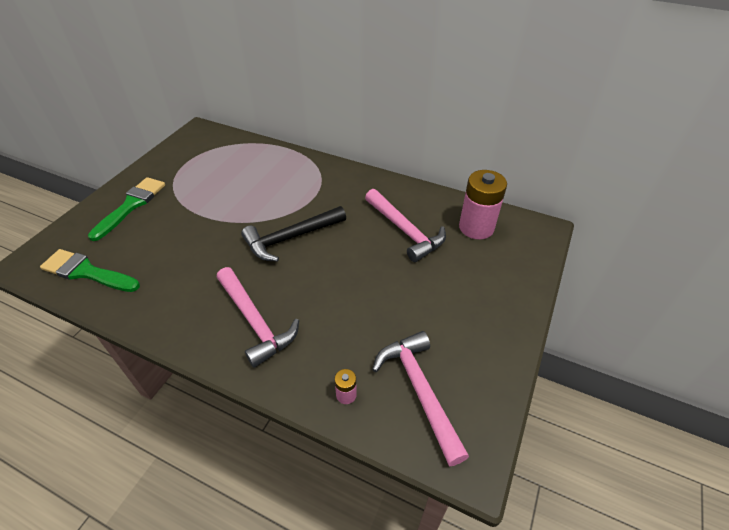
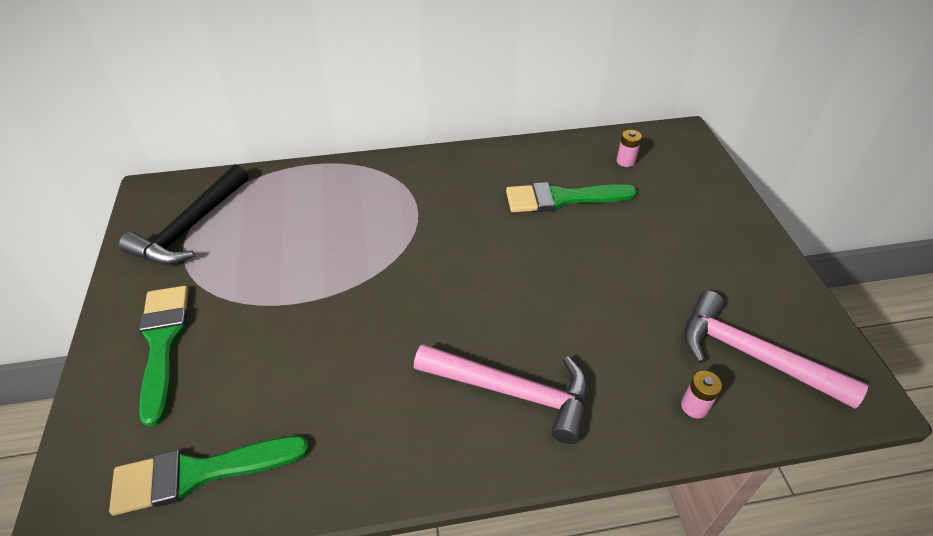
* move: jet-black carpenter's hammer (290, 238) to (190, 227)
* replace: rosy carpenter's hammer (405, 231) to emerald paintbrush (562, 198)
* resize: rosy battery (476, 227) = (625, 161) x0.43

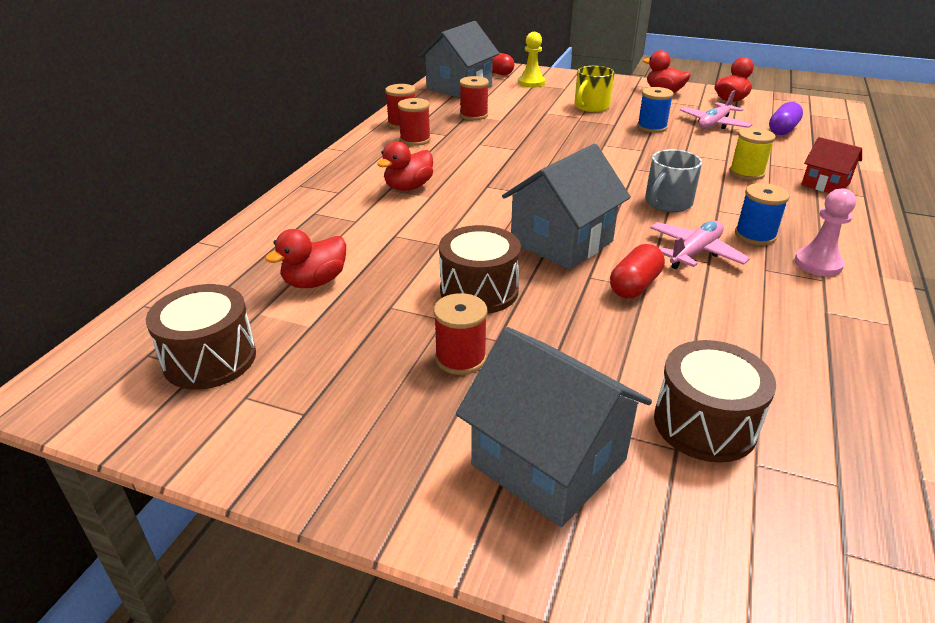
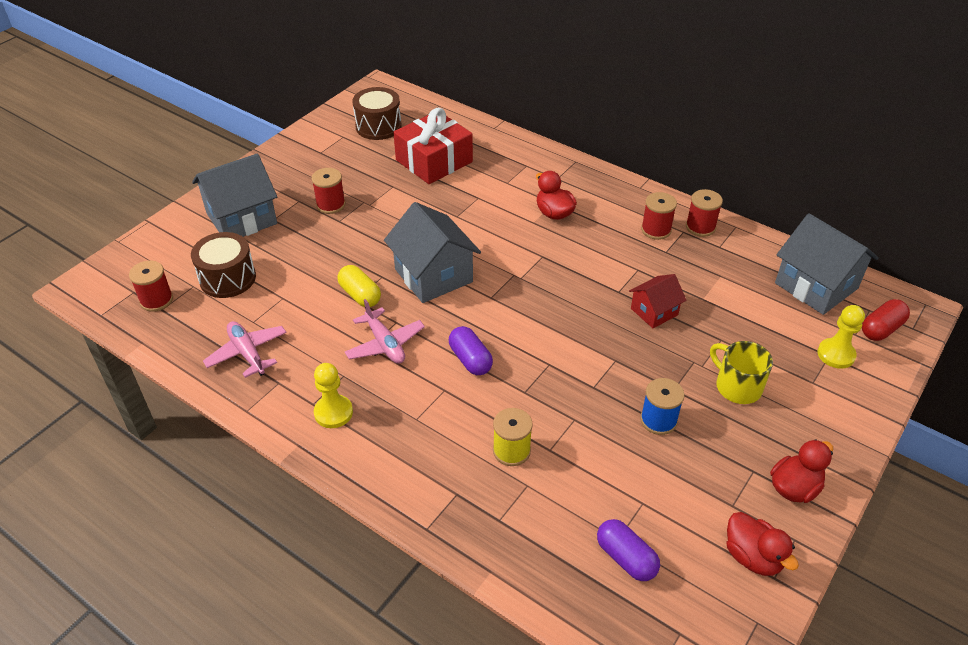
* move: crimson spool (473, 115) to (156, 300)
* move: rosy toy plane (714, 124) to (247, 353)
* recolor: rosy game pawn (818, 264) to golden game pawn (333, 412)
* recolor: crimson pill (635, 285) to golden pill (360, 295)
* replace: crimson duck (315, 282) to crimson gift (434, 161)
* replace: ash-grey coffee mug (667, 203) to violet pill (470, 360)
* move: crimson cottage (825, 184) to (654, 312)
* delete: russet drum (479, 290)
* delete: blue spool (755, 235)

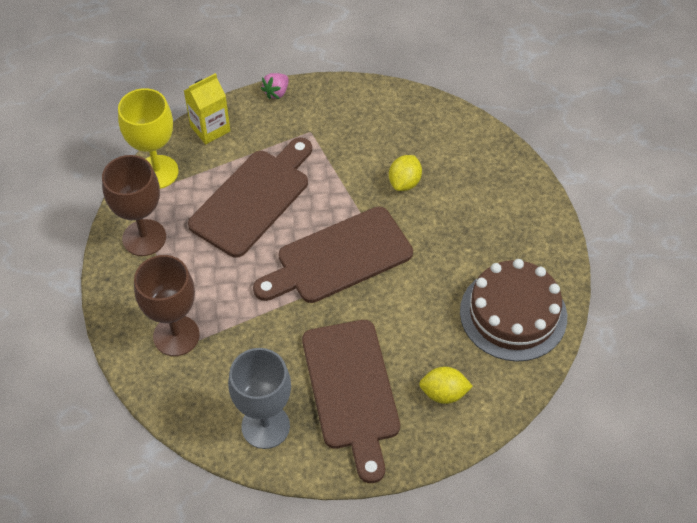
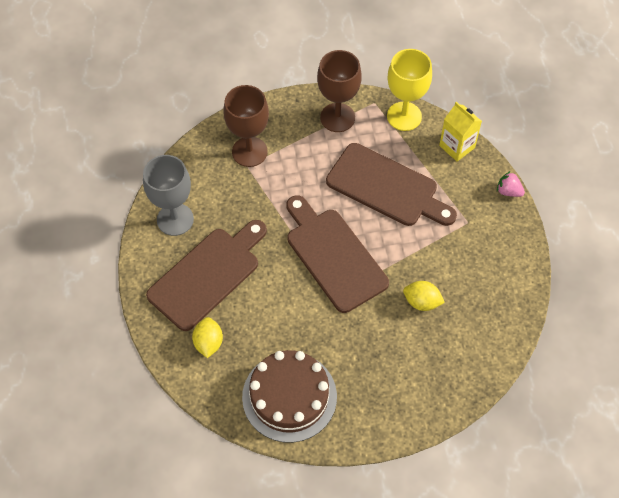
* rotate: russet chopping board (351, 391) = (208, 275) 150 degrees clockwise

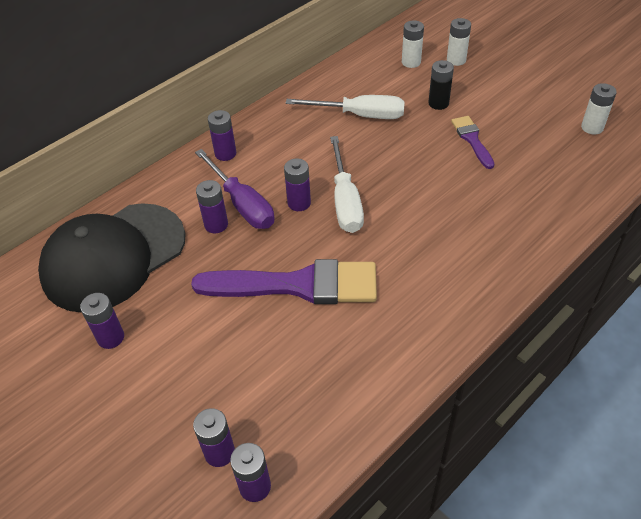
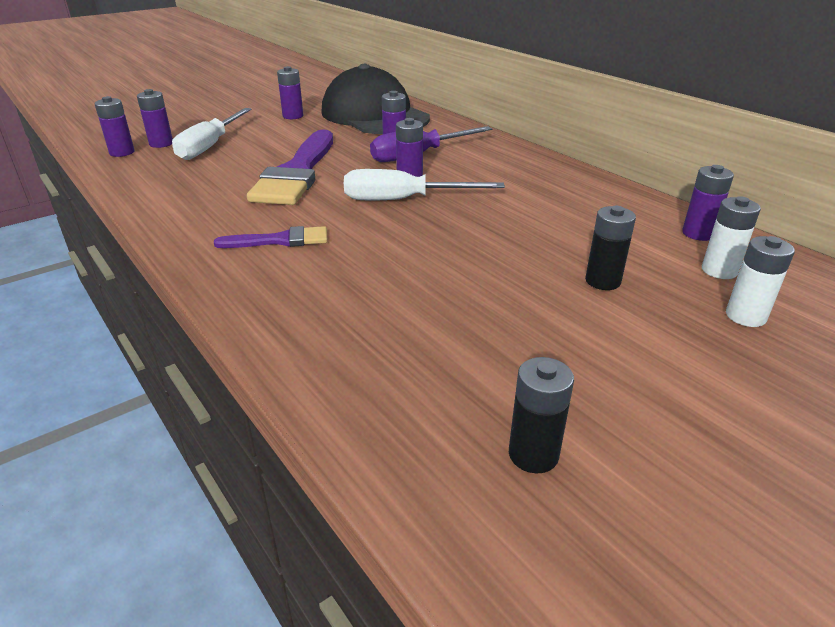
* move: snow-white hand screwdriver (360, 115) to (210, 146)
* move: violet paintbrush (472, 140) to (280, 240)
* recolor: snow-white battery (592, 127) to jet-black battery (533, 454)
* move: violet battery (225, 154) to (698, 234)

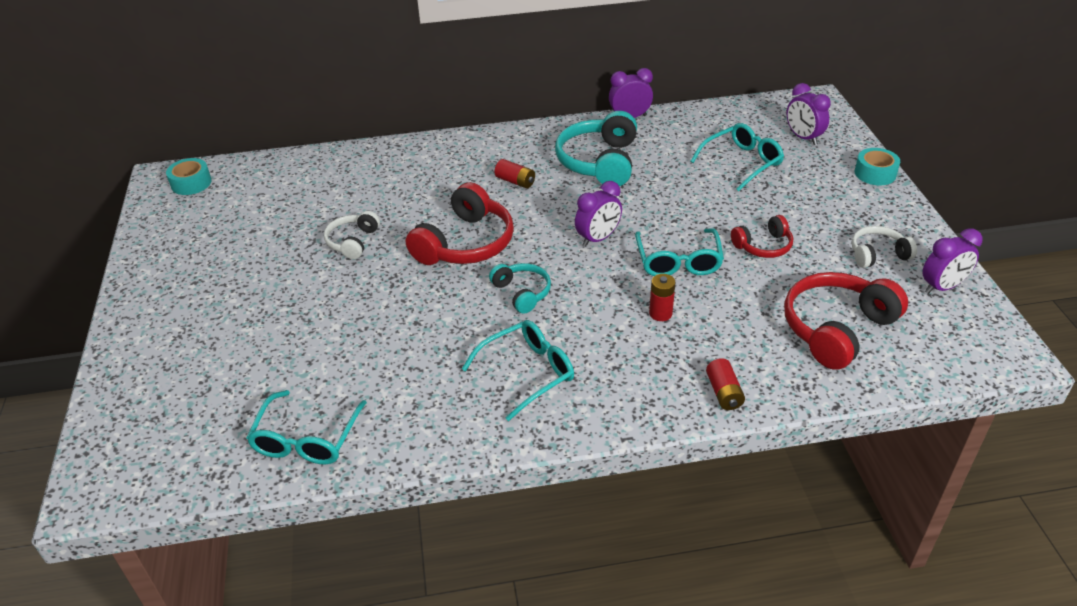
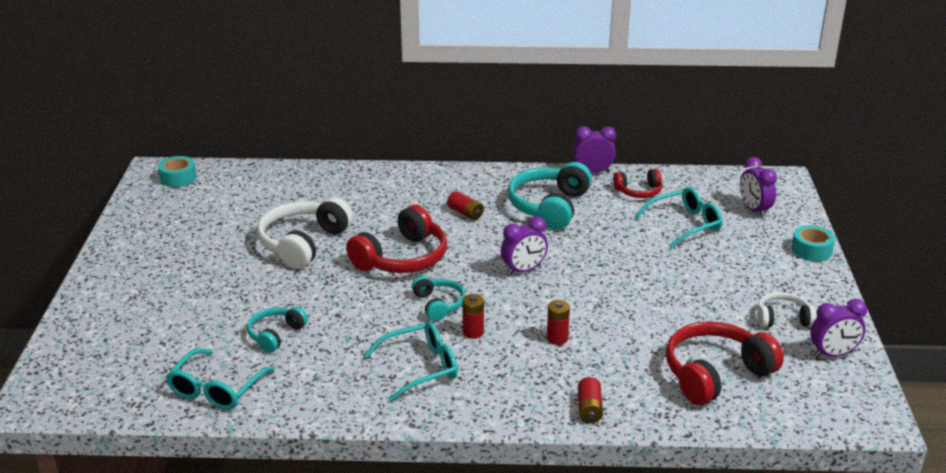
* insert: teal headphones (276, 335)
* resize: snow-white headphones (353, 241) = (303, 243) x1.80
* insert: crimson battery (473, 332)
* move: crimson headphones (763, 246) to (638, 191)
* delete: teal glasses (678, 261)

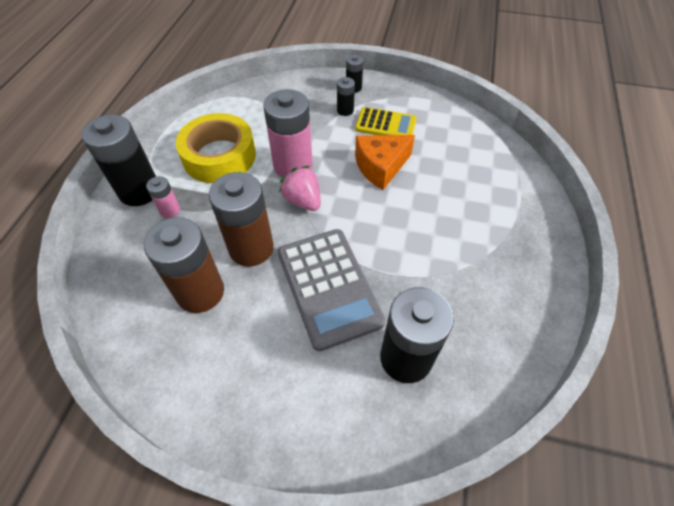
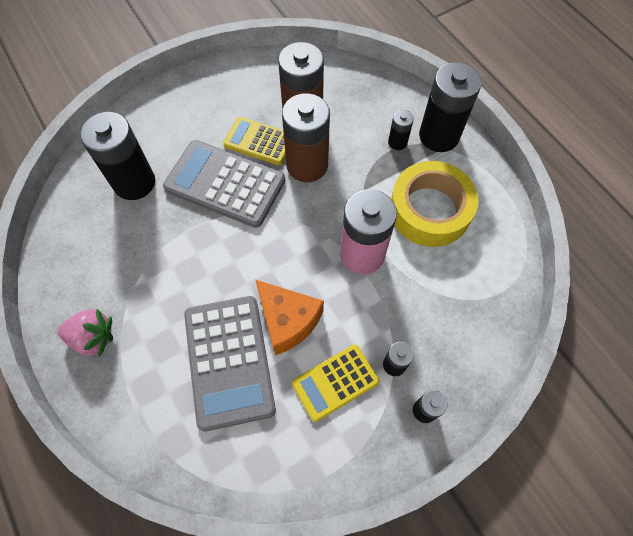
* move: rosy berry (303, 200) to (93, 337)
* insert: ash-grey adding machine (229, 361)
* insert: golden adding machine (259, 141)
* rotate: orange-coloured cheese wedge (380, 167) = (288, 321) 120 degrees clockwise
* recolor: rosy battery (170, 210) to jet-black battery (397, 142)

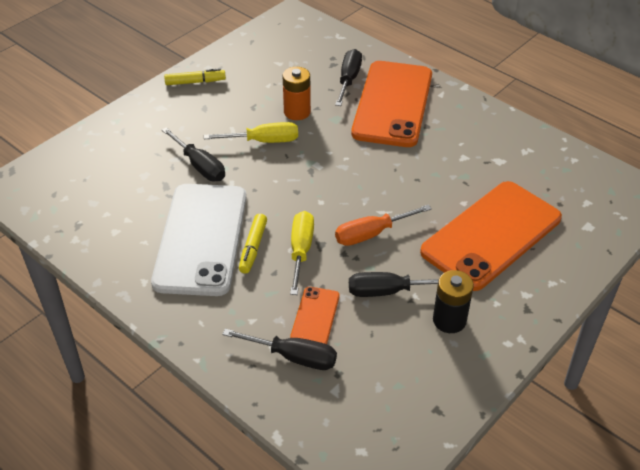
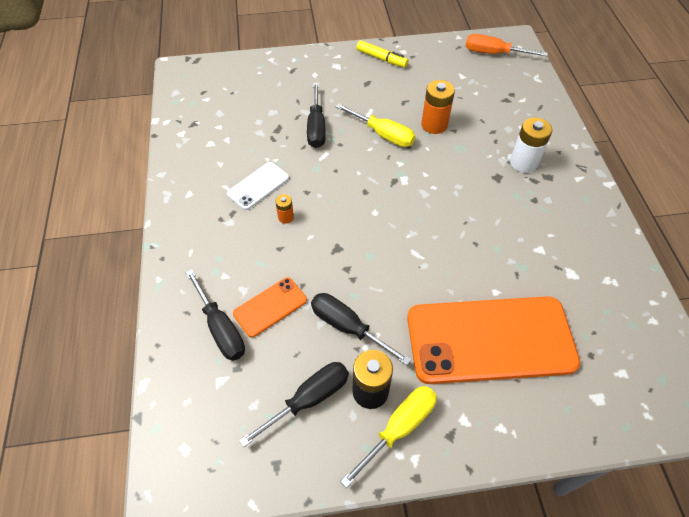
* resize: snow-white phone (201, 239) = (258, 186) x0.45
* move: jet-black hand screwdriver (348, 79) to (309, 399)
* replace: golden marker pen (253, 247) to orange-coloured battery (286, 217)
* move: golden hand screwdriver (301, 251) to (399, 428)
* move: orange-coloured hand screwdriver (371, 234) to (493, 53)
* replace: orange-coloured phone (393, 104) to snow-white battery (523, 162)

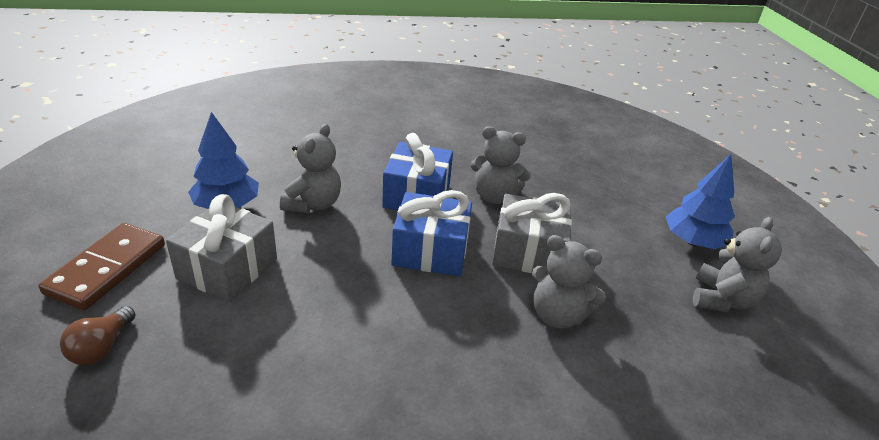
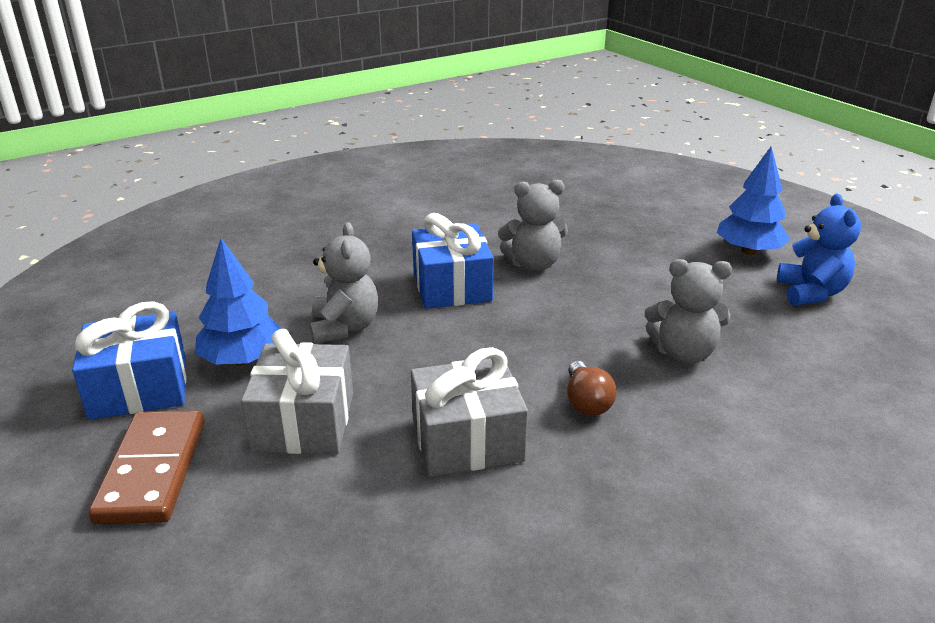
* move: blue gift (430, 251) to (139, 388)
* move: ash-grey gift (528, 252) to (467, 440)
* move: russet lightbulb (101, 347) to (586, 402)
* recolor: ash-grey teddy (721, 299) to blue teddy (811, 293)

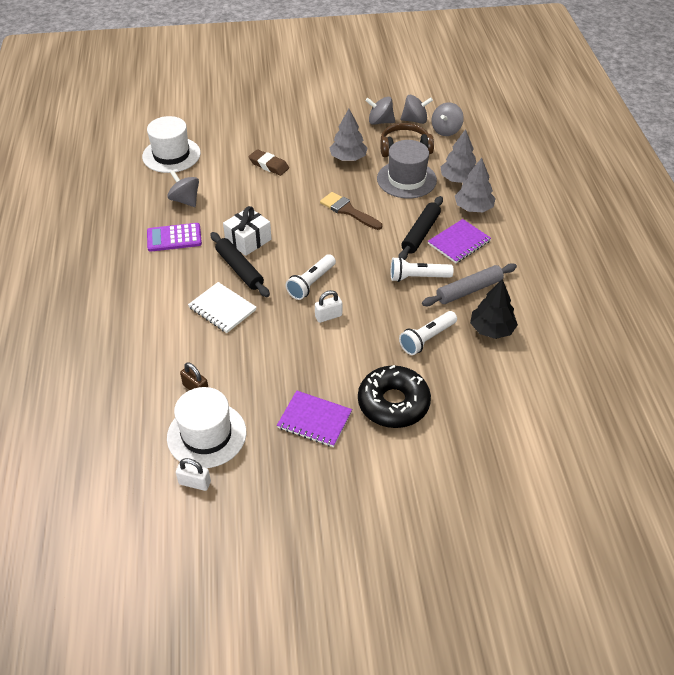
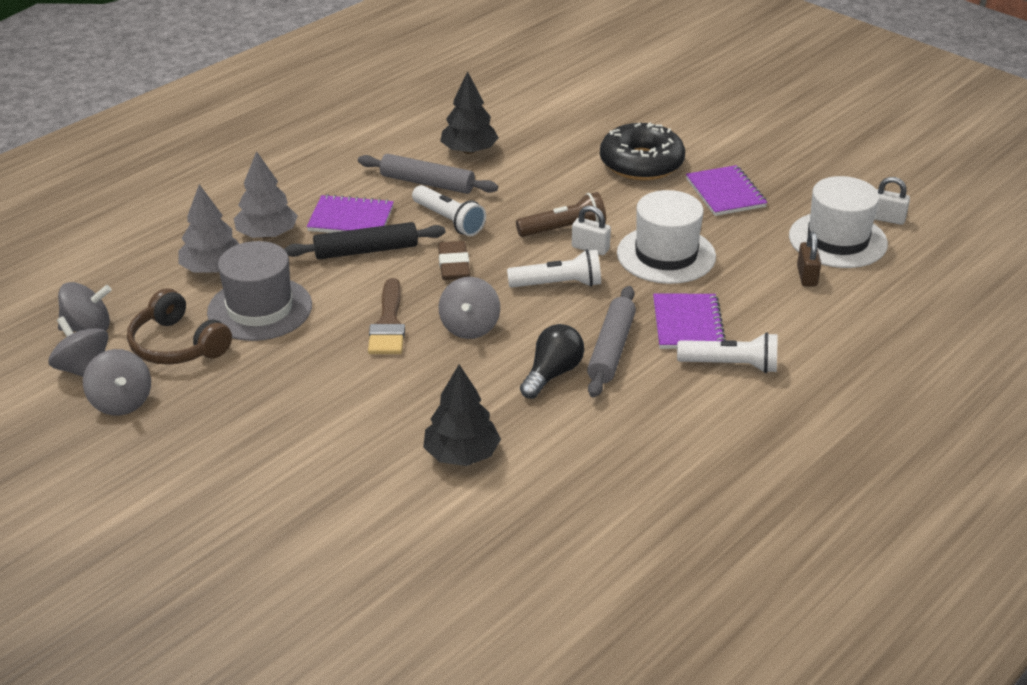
* insert: jet-black toy tree (462, 454)
* move: russet gum eraser (268, 165) to (454, 265)
* move: ash-grey spinning top (185, 200) to (470, 327)
* insert: russet pocket torch (564, 229)
* replace: snow-white gift (248, 240) to jet-black lightbulb (552, 374)
* recolor: jet-black pastry roller (239, 269) to ash-grey pastry roller (611, 349)
* move: snow-white tall hat (171, 155) to (666, 255)
* recolor: snow-white notebook (222, 309) to violet notebook (687, 324)
* move: snow-white pocket torch (427, 339) to (731, 365)
* rotate: snow-white padlock (195, 483) = (886, 218) 45 degrees counterclockwise
* delete: violet adding machine (174, 238)
* delete: ash-grey toy tree (348, 158)

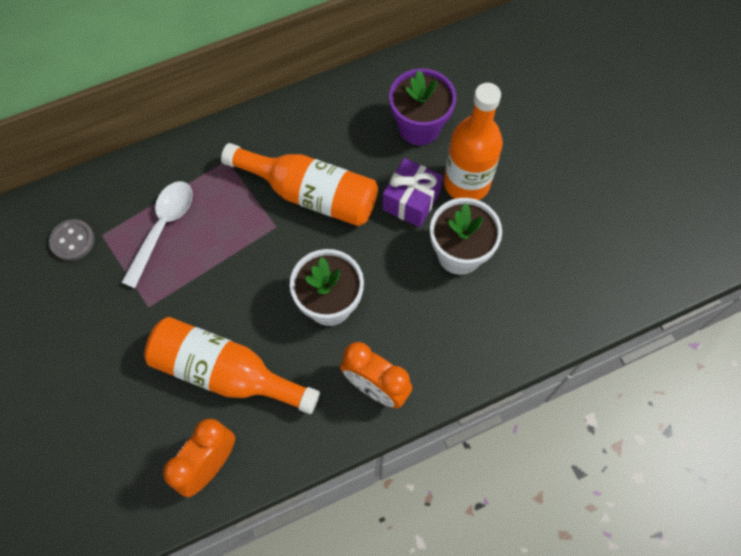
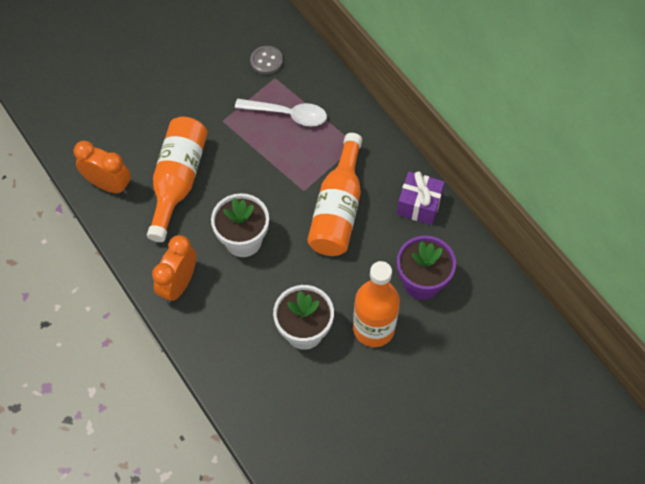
* move: violet gift (411, 201) to (419, 205)

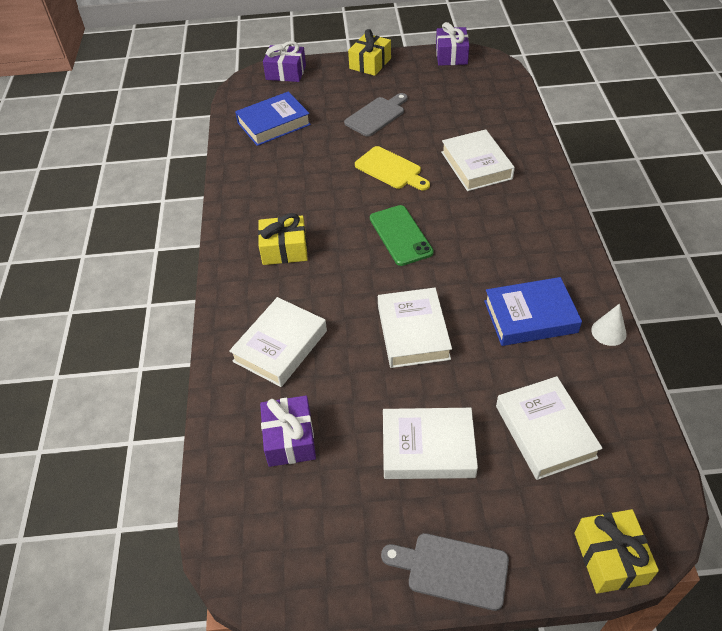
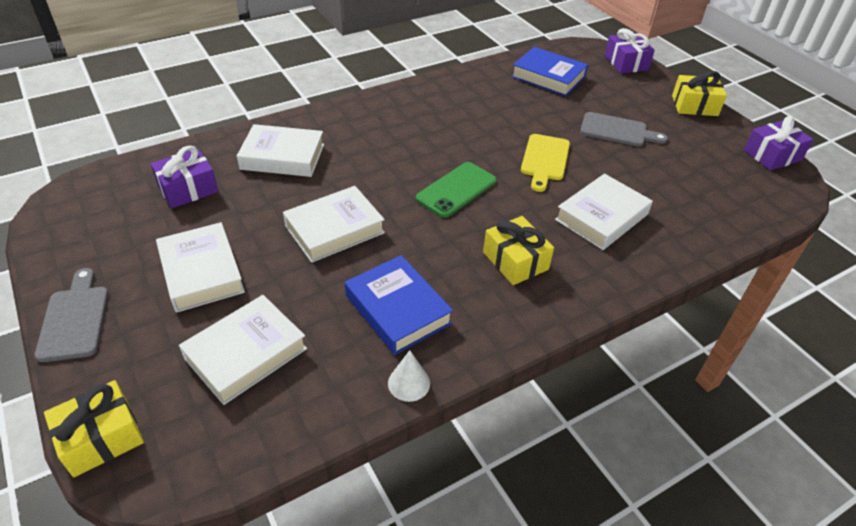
* move: golden gift (284, 249) to (515, 261)

